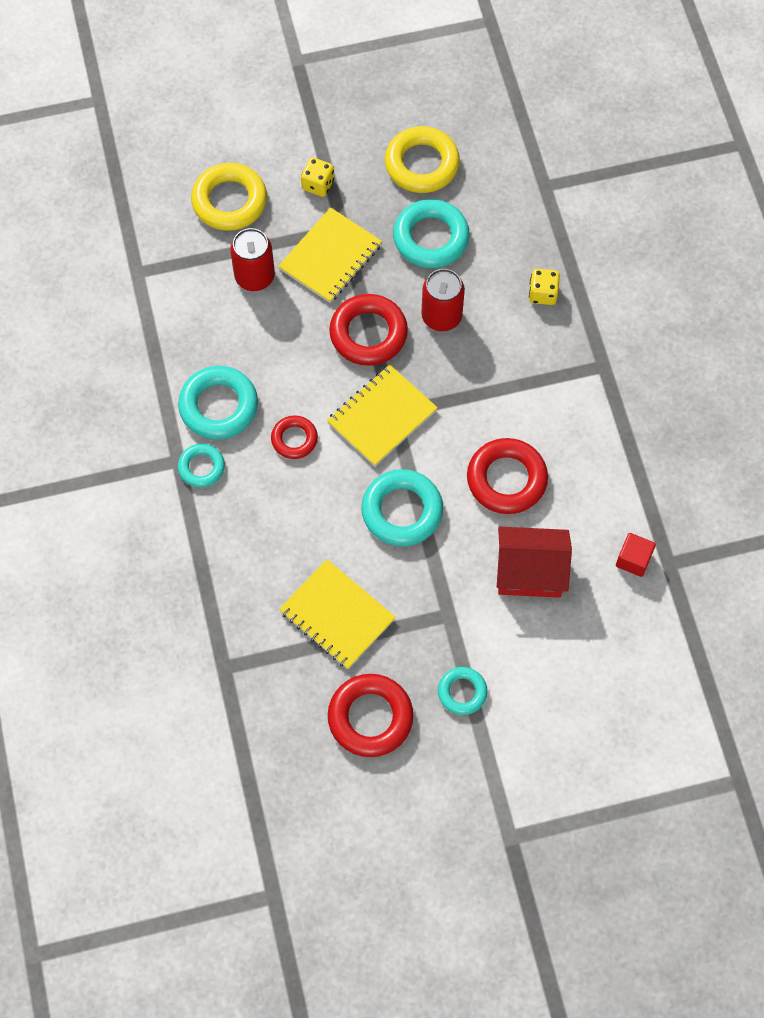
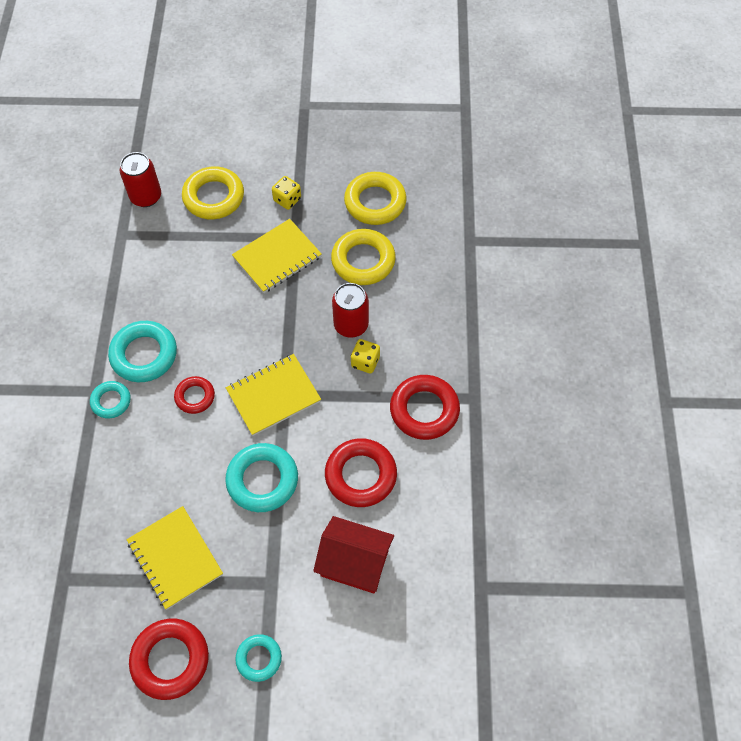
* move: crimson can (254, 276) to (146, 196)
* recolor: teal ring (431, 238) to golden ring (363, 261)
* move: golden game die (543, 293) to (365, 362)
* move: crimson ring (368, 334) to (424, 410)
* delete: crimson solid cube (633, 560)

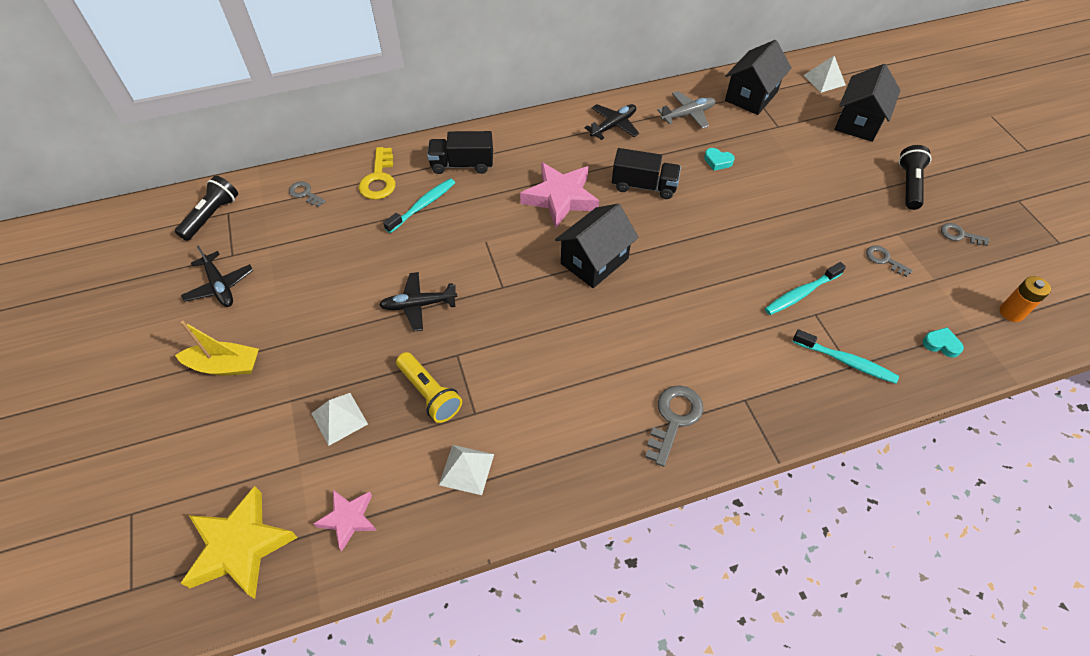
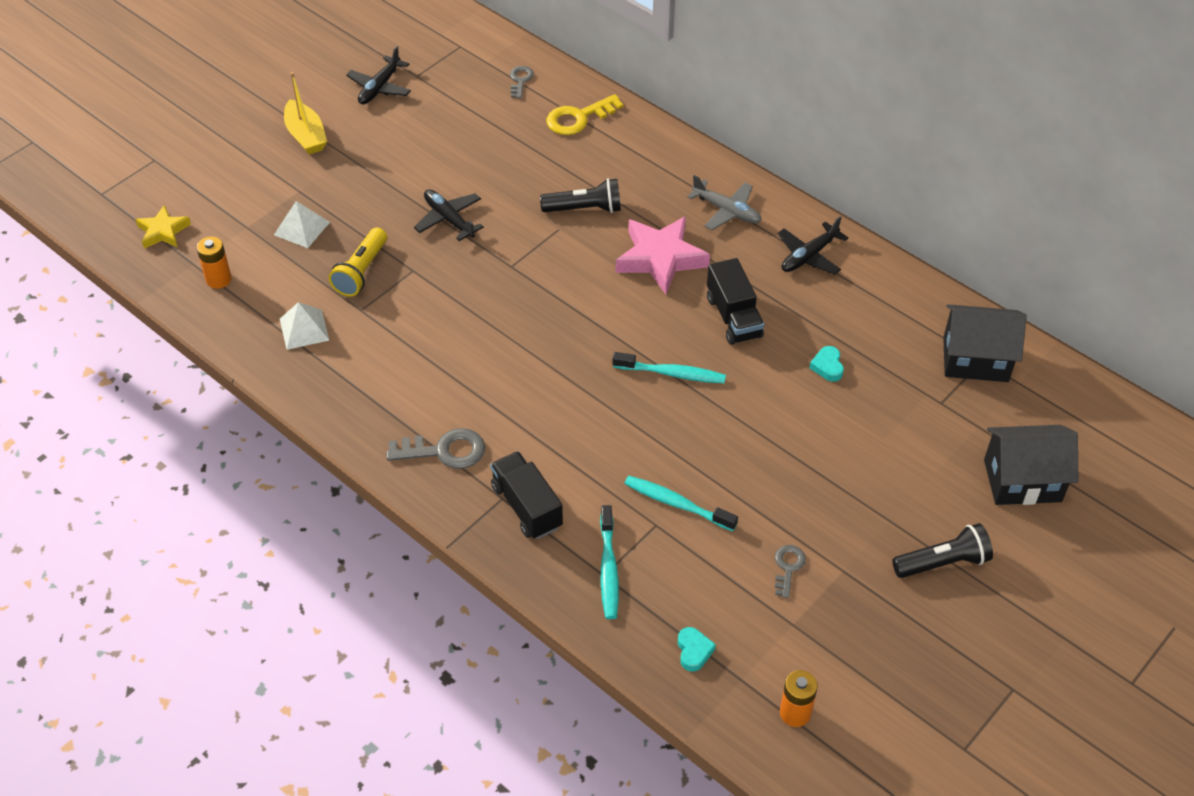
* resize: golden star (240, 546) = (163, 231) x0.58
* replace: rosy star (348, 519) to orange-coloured battery (218, 279)
* move: jet-black truck (462, 164) to (527, 506)
* move: jet-black pocket torch (212, 215) to (585, 209)
* move: teal toothbrush (423, 205) to (672, 373)
* move: ash-grey toy plane (688, 114) to (727, 211)
* rotate: jet-black toy plane (613, 125) = (809, 256) 120 degrees clockwise
* delete: jet-black cottage (594, 261)
* delete: snow-white solid pyramid (824, 80)
* delete: ash-grey key (959, 235)

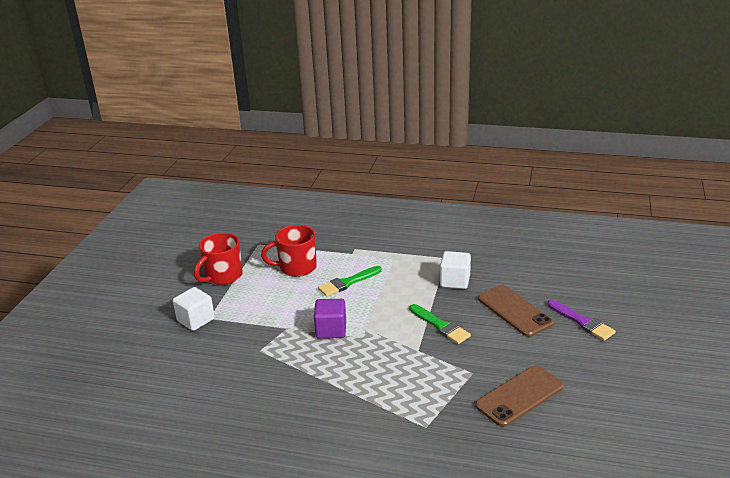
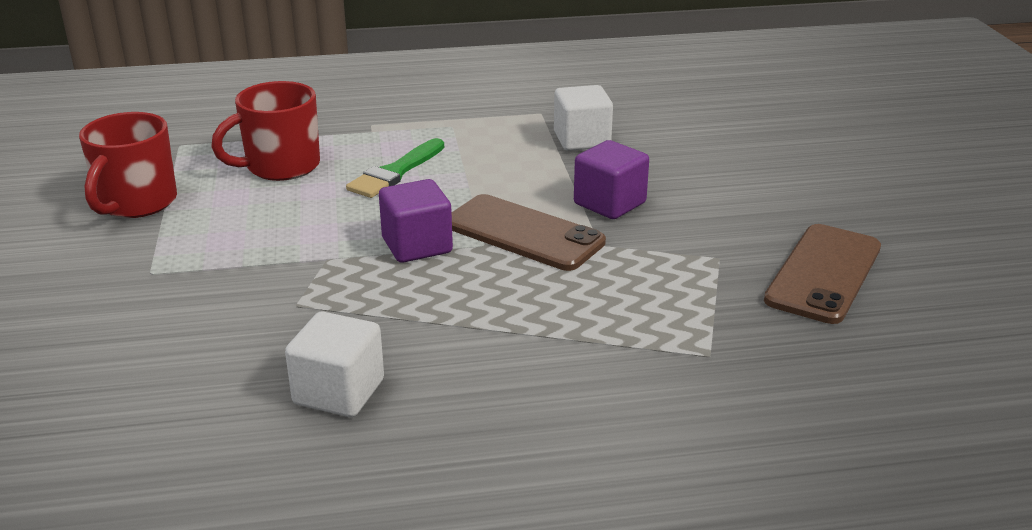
* move: snow-white solid cube (196, 320) to (339, 392)
* move: russet phone (514, 311) to (523, 233)
* replace: emerald paintbrush (440, 326) to violet solid cube (609, 203)
* delete: violet paintbrush (582, 322)

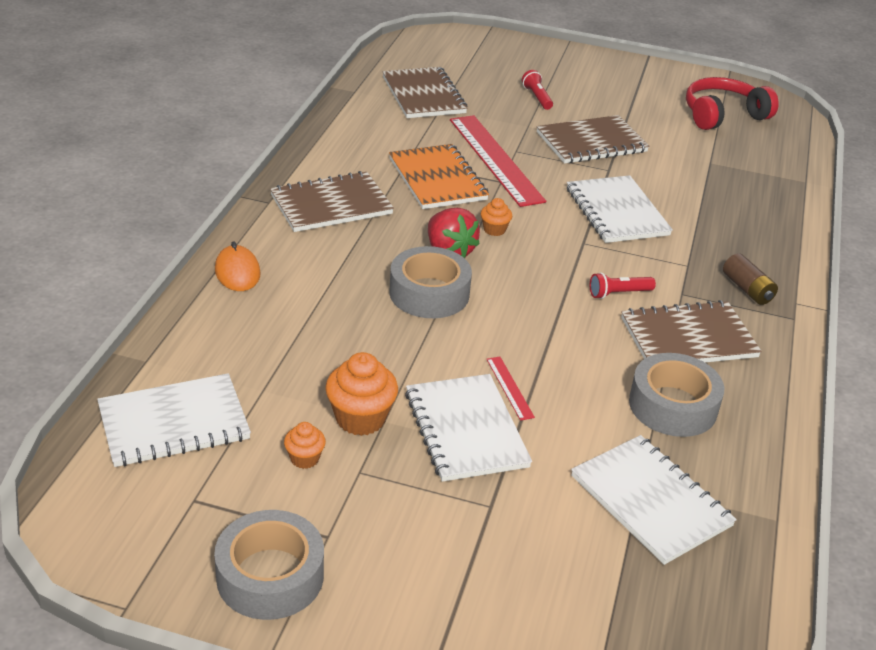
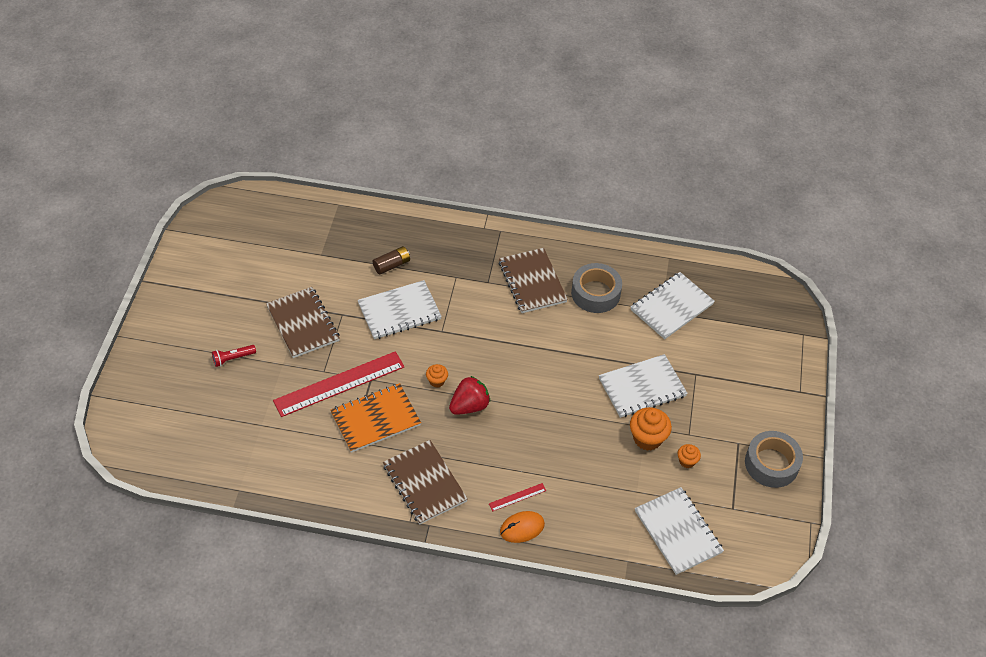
* move: russet battery (747, 289) to (392, 265)
* move: crimson ruler (510, 387) to (517, 497)
* delete: russet notebook (424, 95)
* delete: ash-grey roll of tape (429, 293)
* delete: crimson pocket torch (618, 293)
* delete: crimson headphones (722, 115)

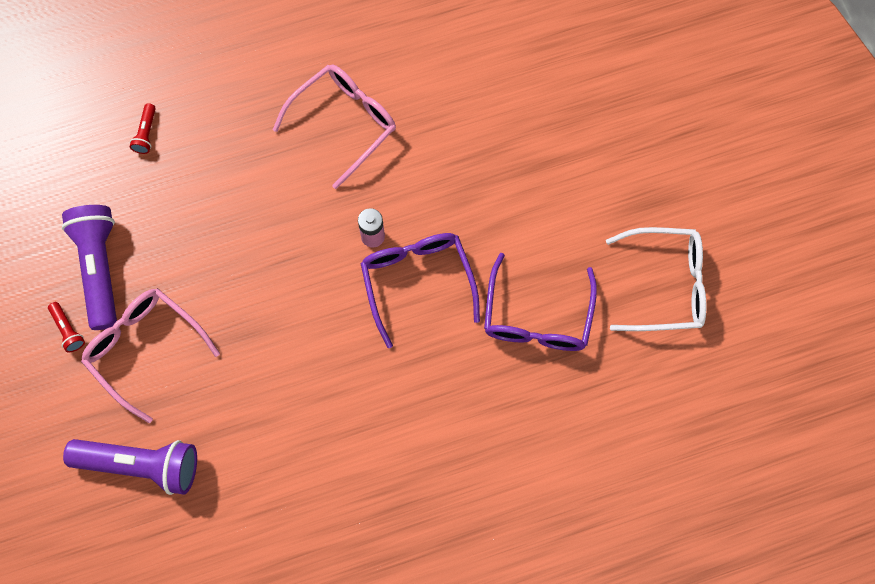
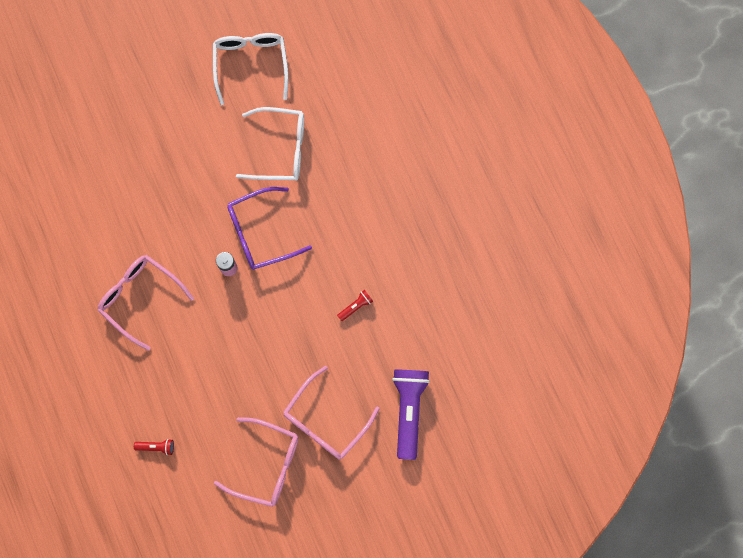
* replace: violet pocket torch (100, 267) to rosy glasses (266, 464)
* recolor: violet glasses (537, 316) to snow-white glasses (280, 149)
* move: crimson pocket torch (68, 330) to (356, 306)

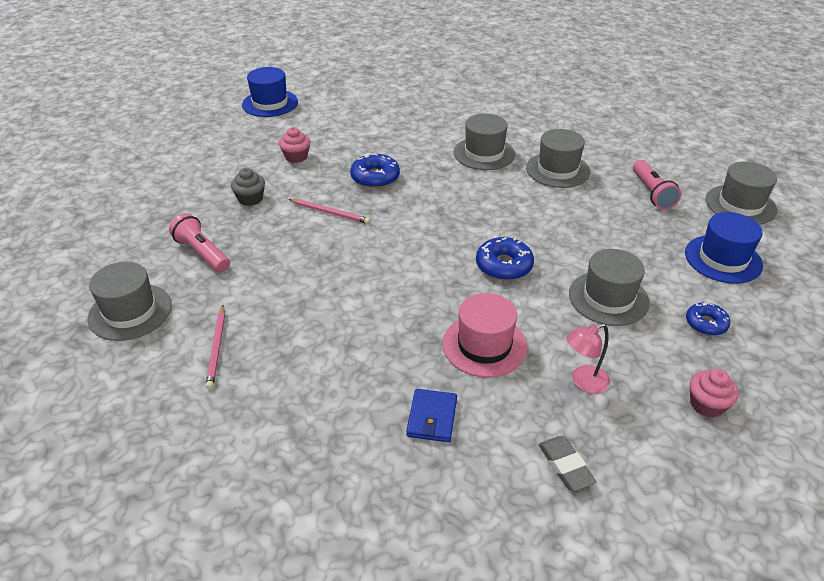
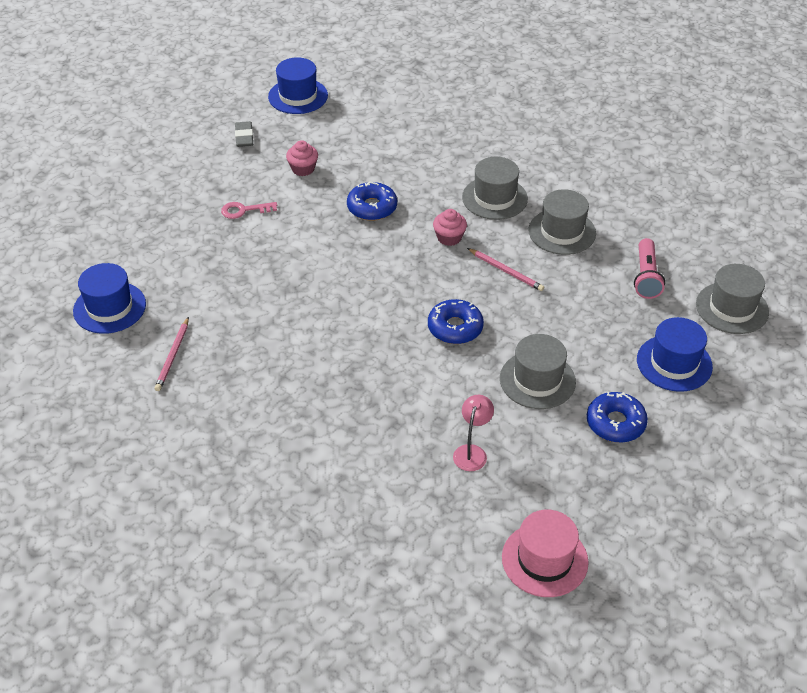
* recolor: ash-grey tall hat (130, 312) to blue tall hat (109, 307)
* replace: ash-grey cupcake (250, 199) to rosy key (244, 210)
* move: ash-grey gum eraser (565, 466) to (244, 137)
* move: rosy cupcake (706, 404) to (449, 237)
* rotate: rosy desk lamp (583, 382) = (472, 452) 120 degrees clockwise
* move: rosy pencil (330, 213) to (506, 271)
* move: rosy tall hat (484, 345) to (544, 560)
* resize: blue donut (706, 323) = (615, 423) x1.50
* delete: rosy pocket torch (202, 253)
* delete: blue card wallet (432, 417)

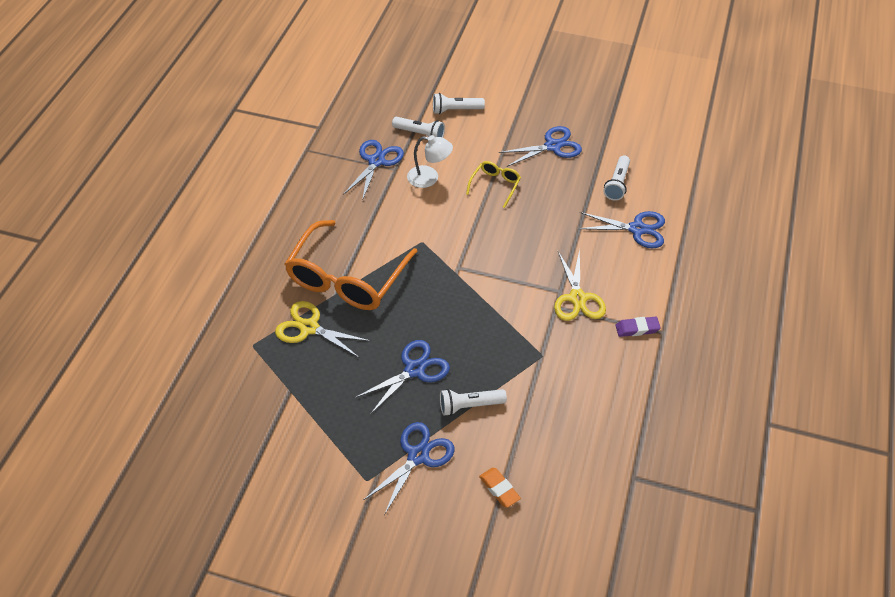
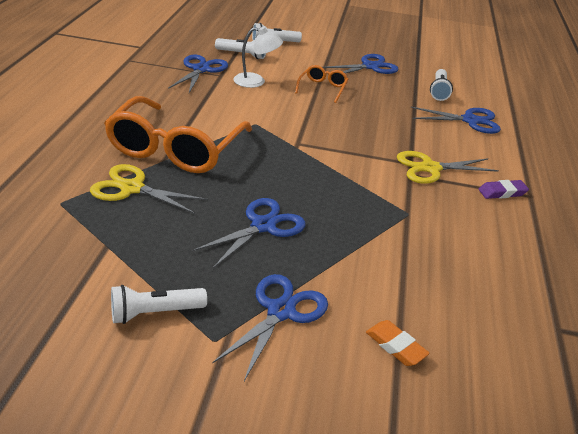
* move: snow-white pocket torch (470, 406) to (155, 313)
* recolor: golden glasses (495, 186) to orange-coloured glasses (322, 89)
* rotate: golden pair of scissors (577, 298) = (430, 168) 90 degrees clockwise

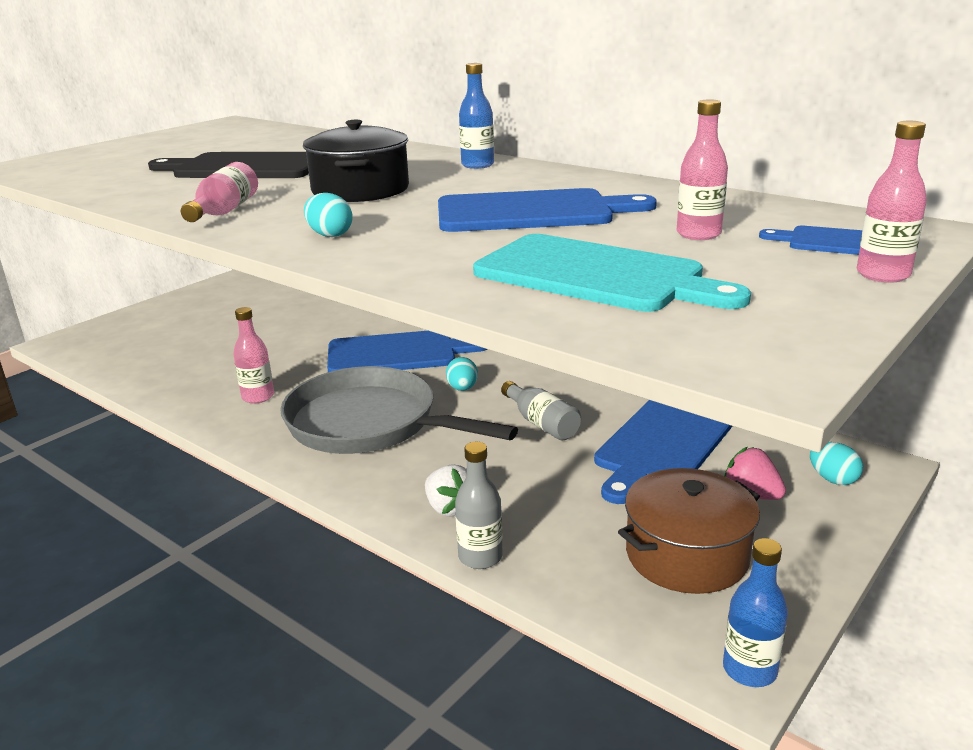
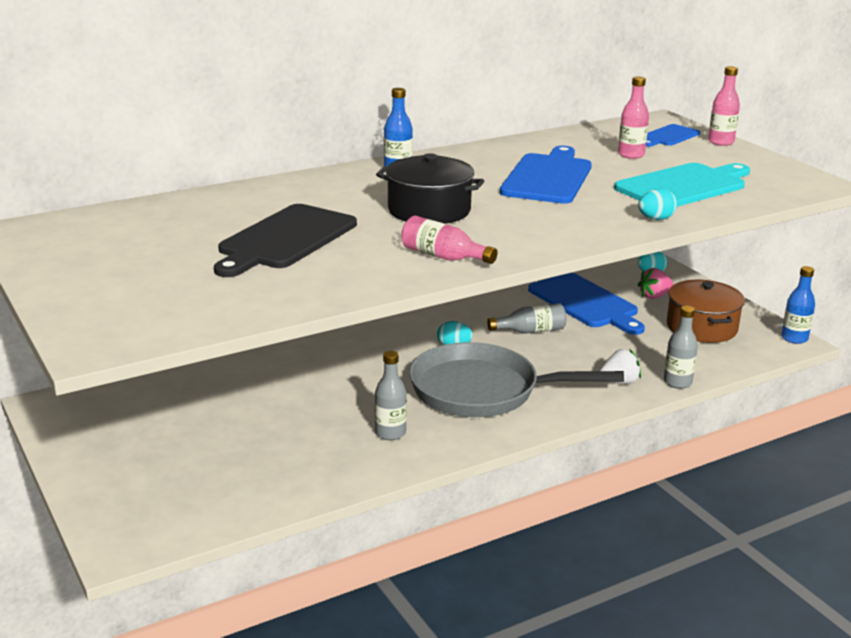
* recolor: rosy drink bottle (258, 397) to ash-grey drink bottle (390, 433)
* rotate: ash-grey pan (370, 424) = (483, 391) 45 degrees clockwise
* move: teal egg shape (329, 235) to (655, 219)
* delete: blue chopping board (398, 353)

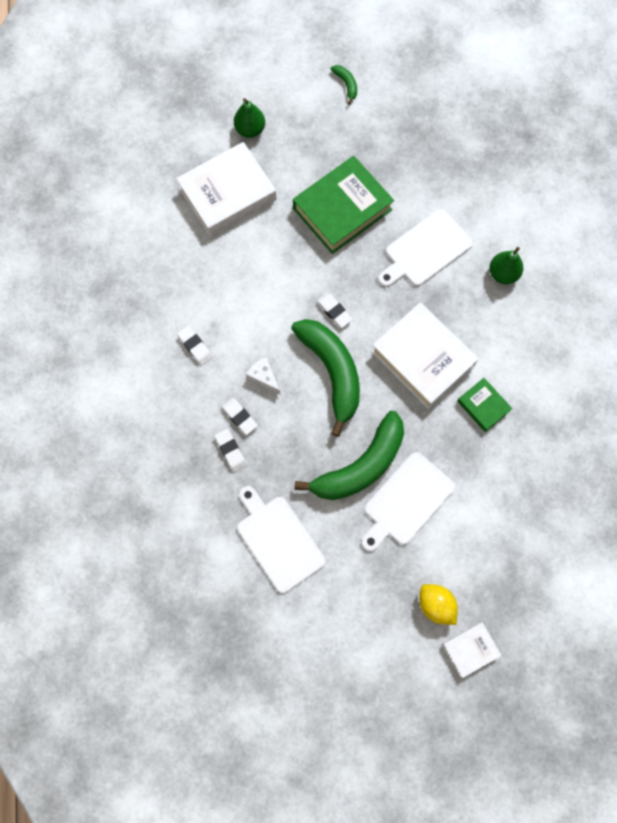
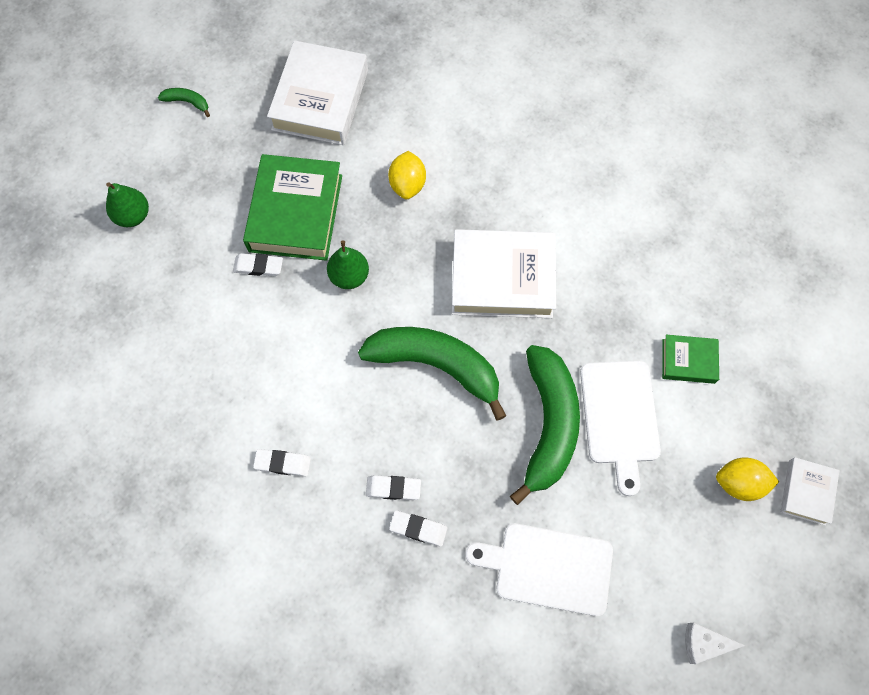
* move: snow-white gum eraser (334, 311) to (258, 266)
* move: snow-white hardback (227, 194) to (320, 100)
* move: emerald pear fruit (503, 273) to (349, 276)
* replace: snow-white chopping board (425, 250) to golden toy lemon (407, 185)
* move: emerald hardback (483, 406) to (688, 361)
* move: snow-white cheese wedge (264, 377) to (703, 644)

